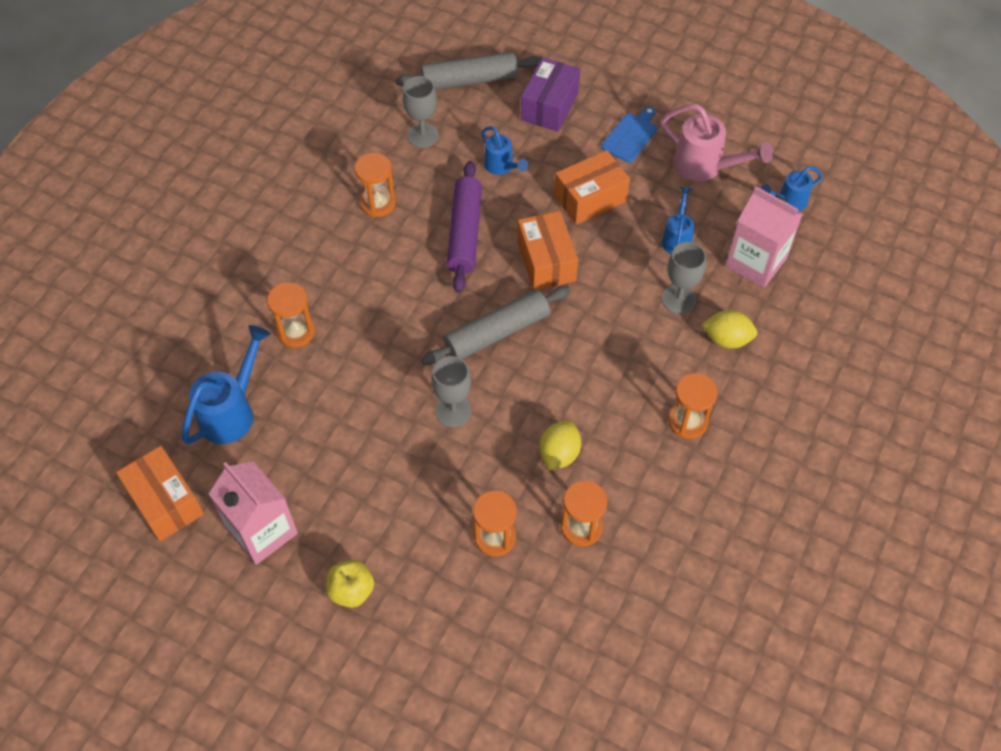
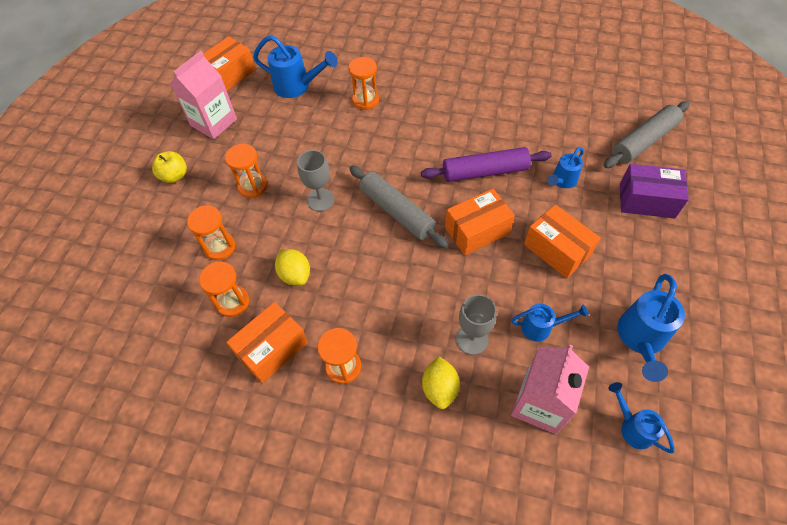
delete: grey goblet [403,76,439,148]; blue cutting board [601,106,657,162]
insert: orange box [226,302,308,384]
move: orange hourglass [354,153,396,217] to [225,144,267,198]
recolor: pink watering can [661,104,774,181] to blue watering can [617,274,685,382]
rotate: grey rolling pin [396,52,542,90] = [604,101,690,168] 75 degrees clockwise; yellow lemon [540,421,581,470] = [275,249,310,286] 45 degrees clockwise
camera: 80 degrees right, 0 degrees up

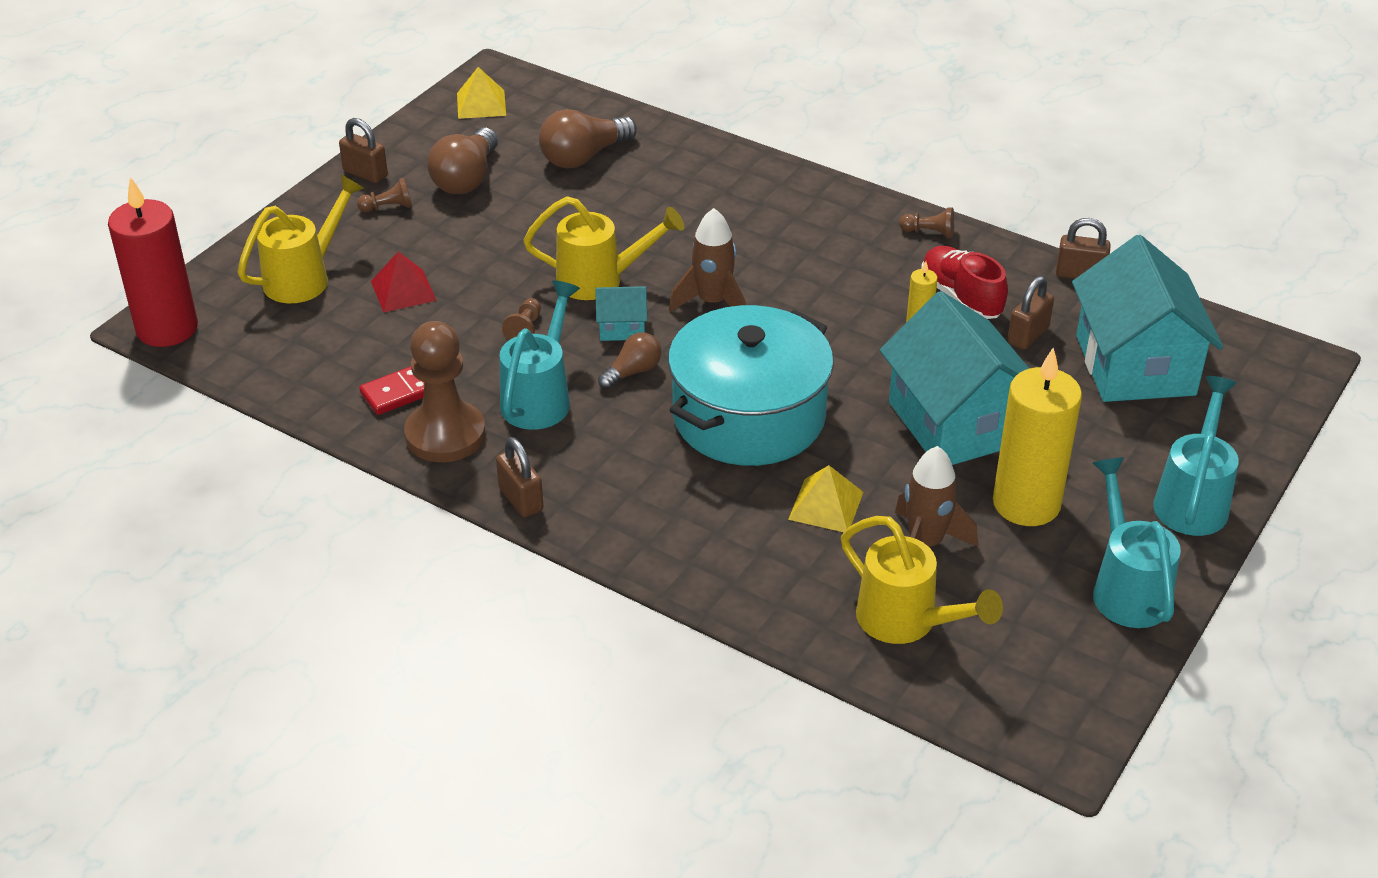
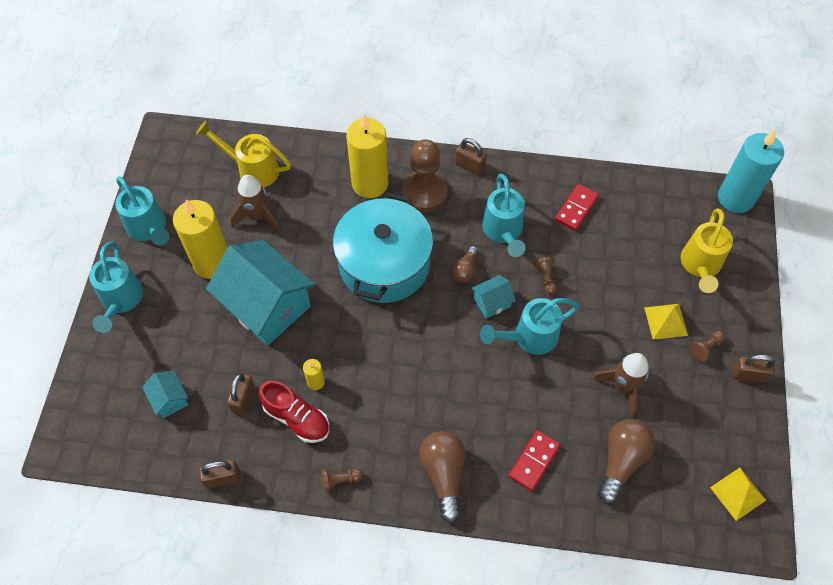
delete: red pyramid [371,251,437,312]
insert: yellow candle [346,114,388,198]; red domino [508,430,560,491]
move: brown pawn [404,321,486,462] to [402,139,448,212]; brown light bulb [427,128,498,194] to [419,431,466,523]; brown rocket [669,208,746,312] to [593,353,649,417]; yellow pyramid [788,465,863,532] to [644,304,688,340]
recolor: red candle [108,177,198,347] to turquoise candle [718,130,784,213]; yellow watering can [523,196,684,300] to turquoise watering can [480,298,580,355]
resize: turquoise house [1072,235,1223,402] = [142,371,189,418] x0.44
camera: 155 degrees right, 20 degrees up

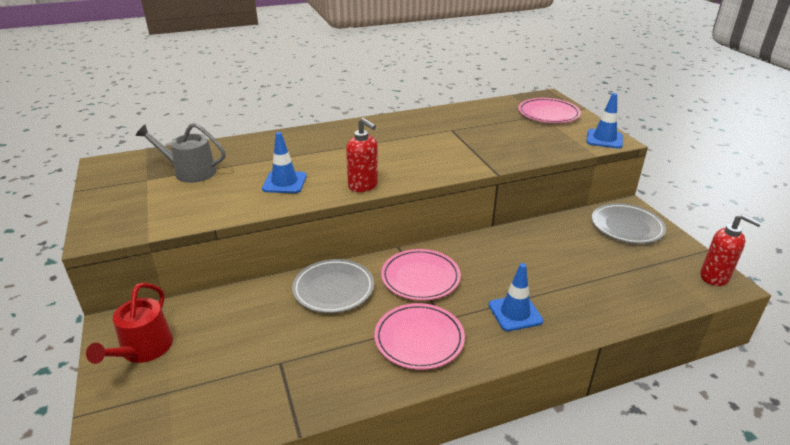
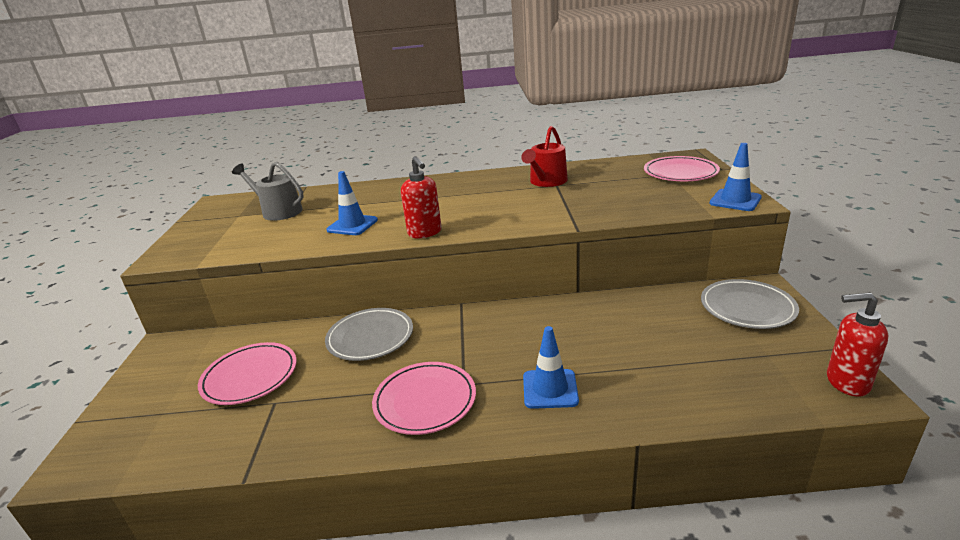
move: red watering can [86,283,173,364] to [521,126,568,187]; pink plate [381,249,461,301] to [198,342,297,405]
rotate: red soap dispenser [700,214,762,286] = [827,292,888,397] 135 degrees clockwise
camera: 20 degrees right, 5 degrees down

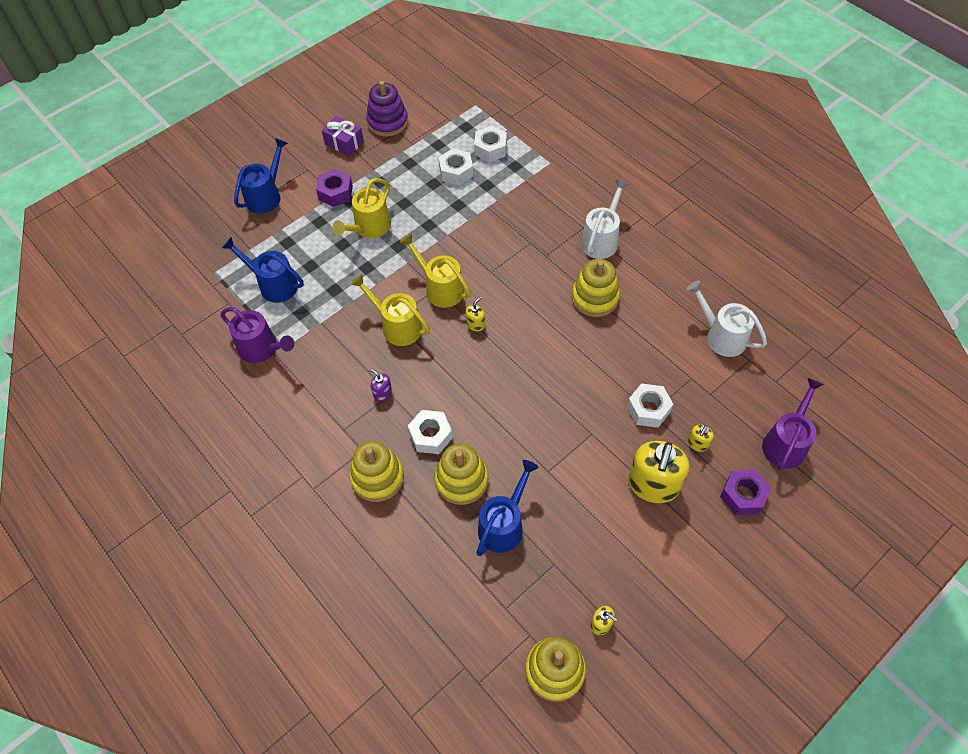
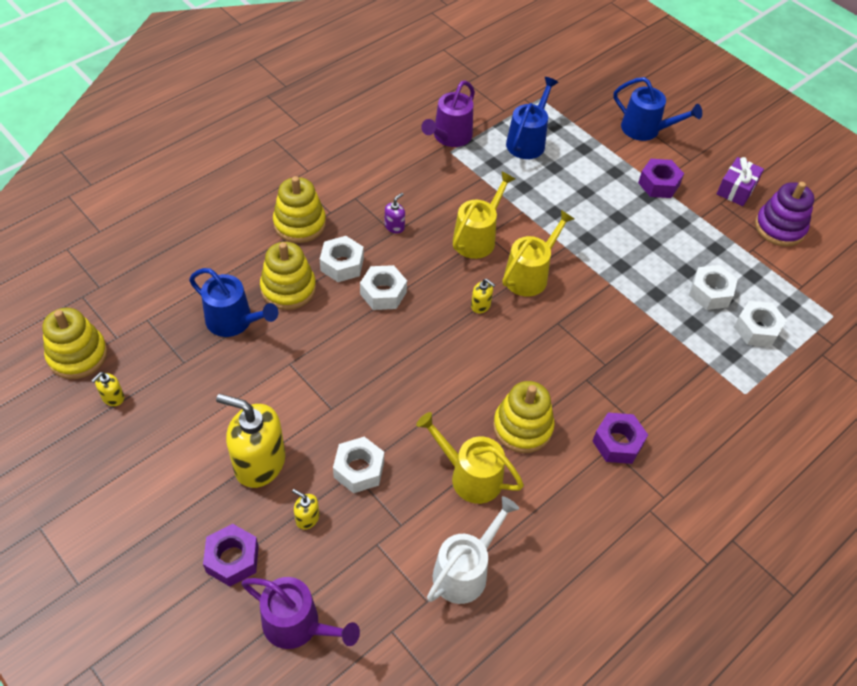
insert: white nut [360,265,407,310]
move: yellow watering can [332,178,391,238] to [416,412,524,504]
replace: white watering can [581,179,629,259] to purple nut [592,413,648,464]
camera: 85 degrees right, 5 degrees down

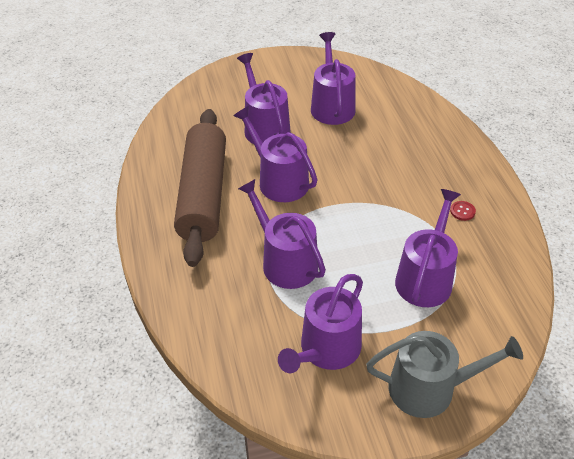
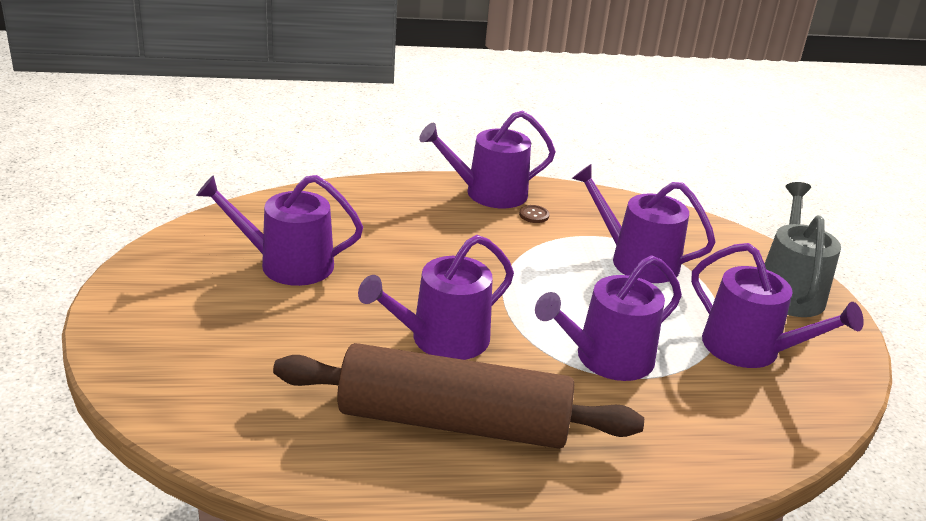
move: purple watering can [237,53,291,144] to [419,110,556,208]
recolor: red button [450,201,476,221] to brown button [519,205,550,223]
camera: 85 degrees left, 15 degrees down

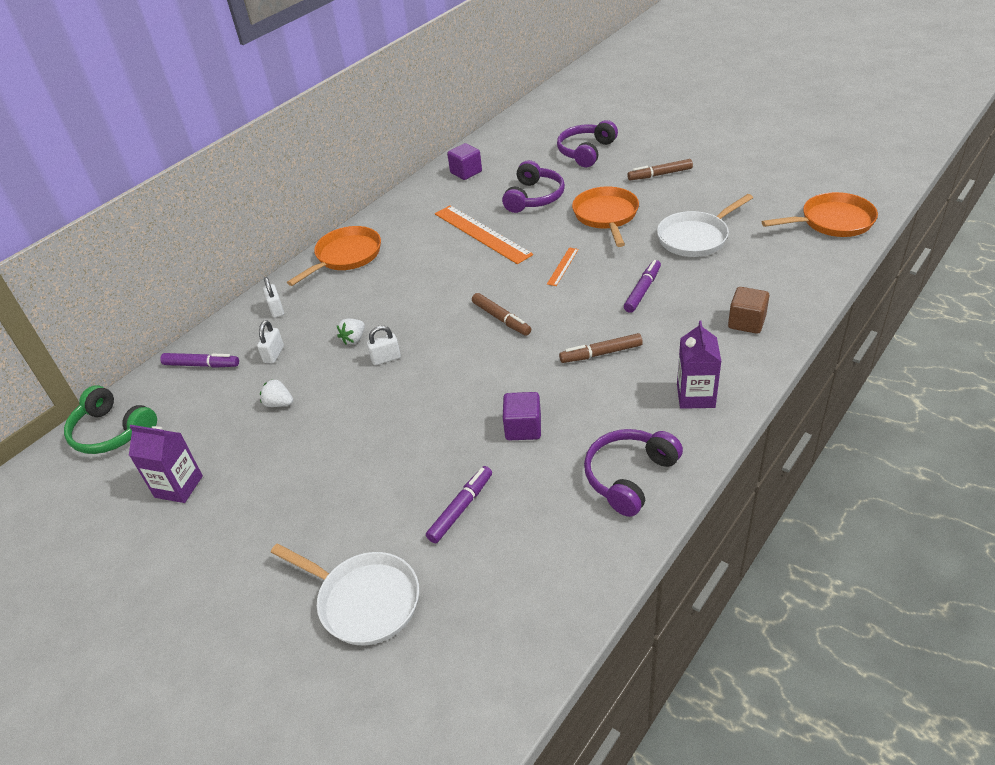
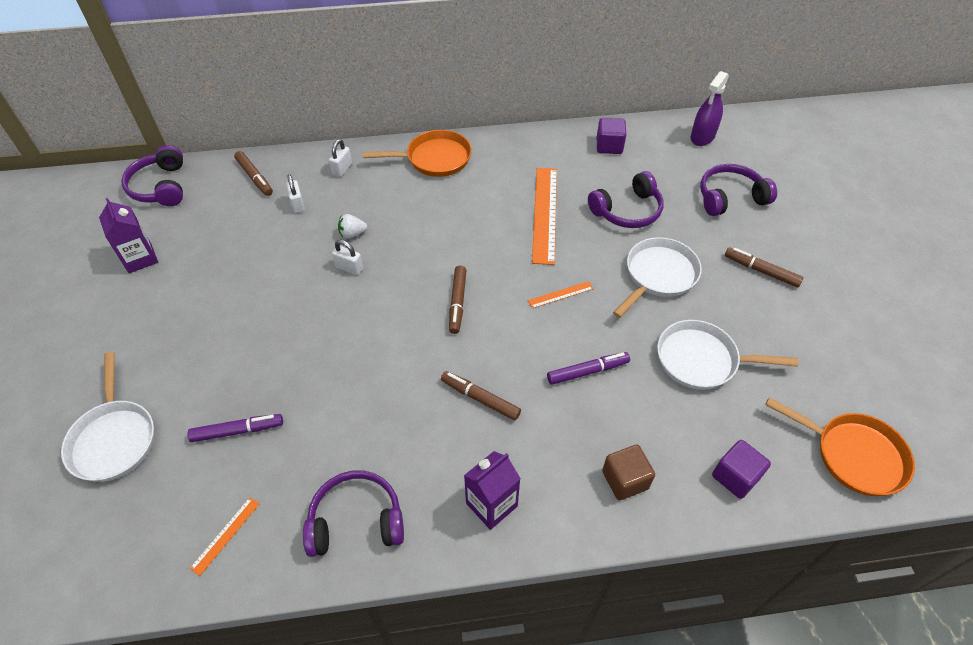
delete: white strawberry [260,379,293,407]
insert: orange ruler [190,497,260,576]; purple spray bottle [691,71,729,146]
move: purple cube [503,392,541,440] to [712,440,771,499]
recolor: green headphones [64,385,157,454] to purple headphones [121,145,183,206]; purple marker [160,353,239,368] to brown marker [234,151,273,196]; orange pan [572,186,639,247] to white pan [613,237,702,318]
rotate: white padlock [257,320,284,363] = [286,174,305,213] 75 degrees counterclockwise
camera: 40 degrees right, 10 degrees up

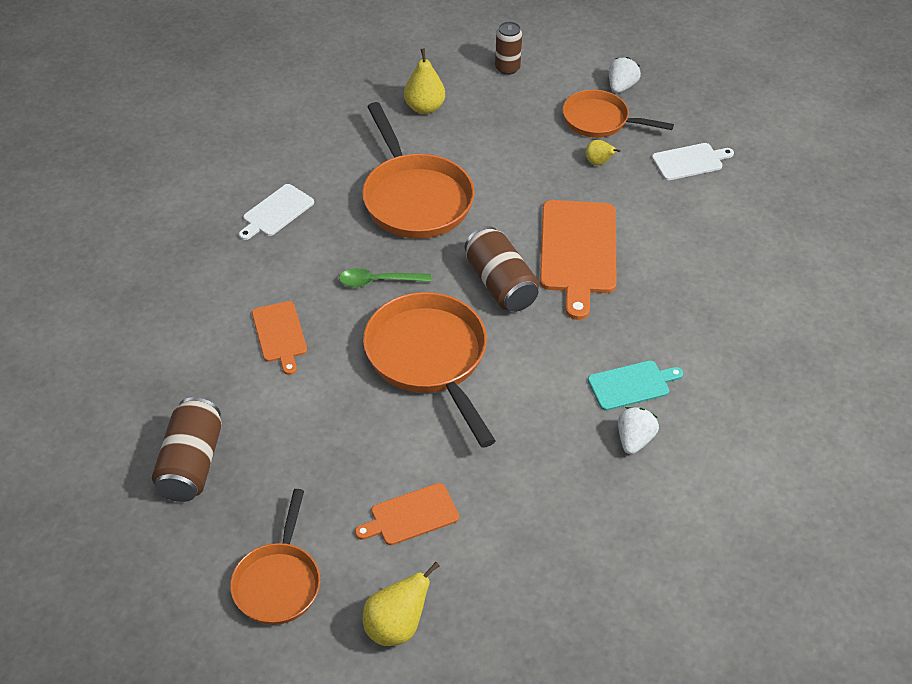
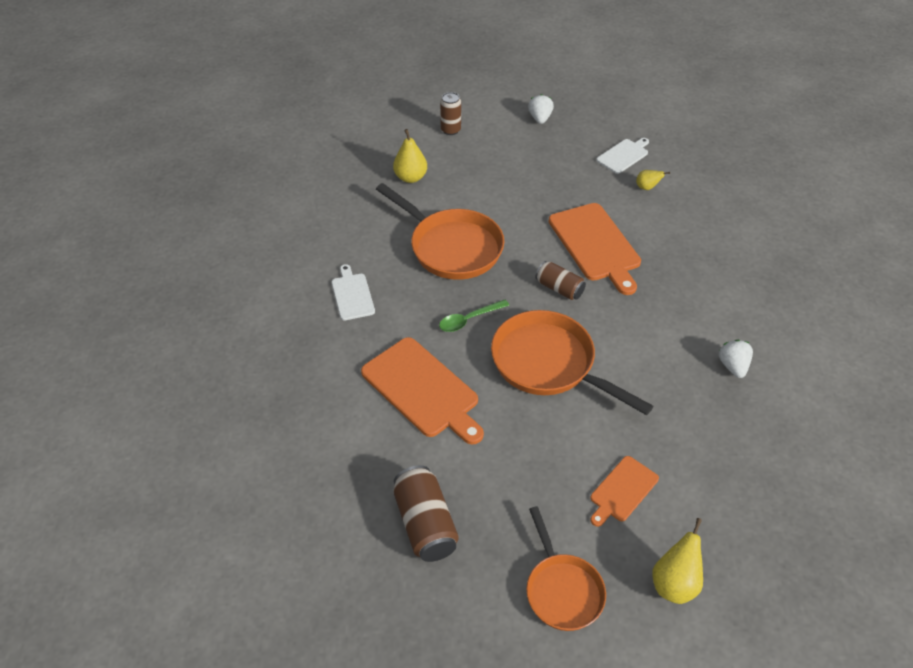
delete: orange pan [562,90,674,138]; turquoise cutting board [588,360,683,411]
move: yellow pear [586,140,621,165] to [636,170,670,190]
rotate: white cutting board [239,184,314,240] = [331,264,375,321] 150 degrees clockwise
resize: orange cutting board [252,301,307,375] = [361,337,484,444] x1.81; brown can [465,226,539,312] = [535,261,586,300] x0.66
camera: 25 degrees left, 0 degrees up

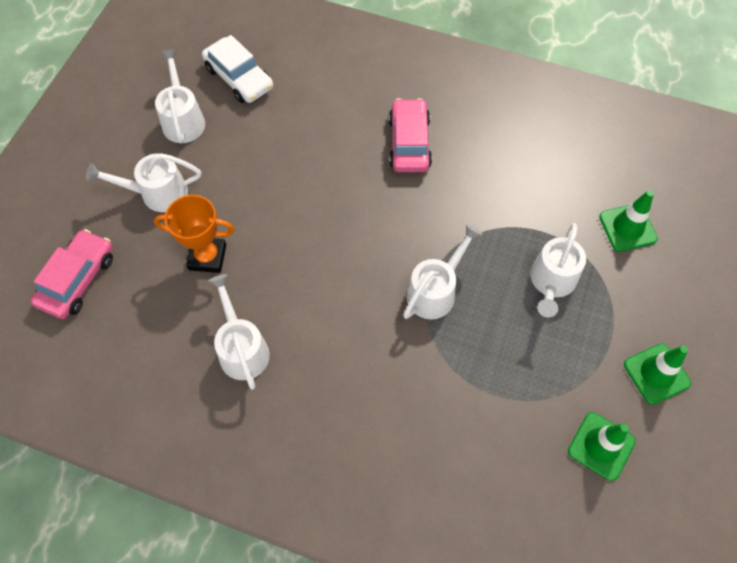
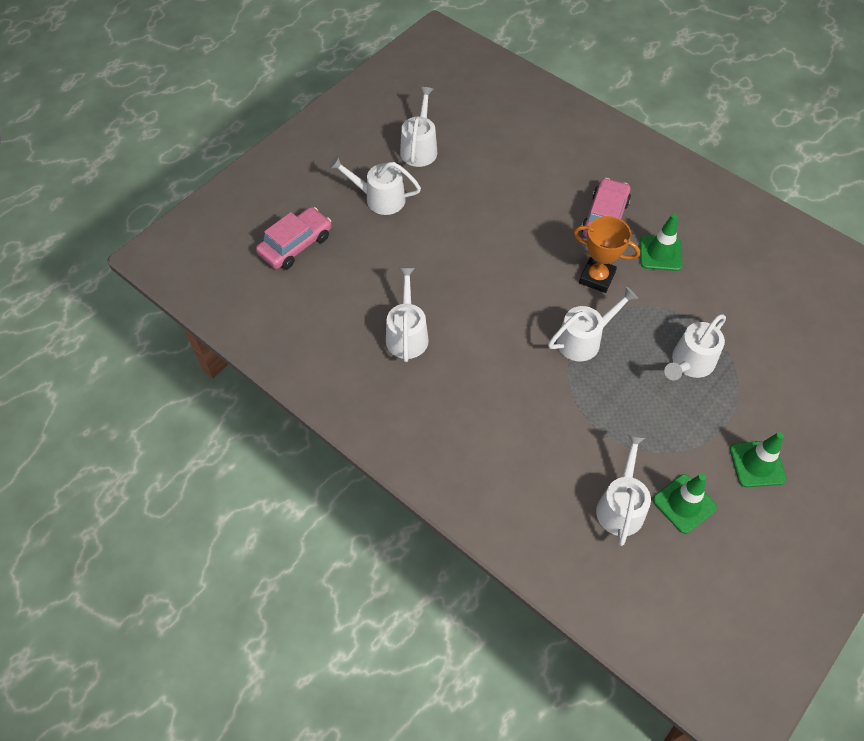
delete: white car [202,35,273,103]
insert: white watering can [596,433,651,546]
move: orange trophy [154,195,235,273] to [574,216,640,293]; green traffic cone [599,190,658,252] to [640,214,682,271]
camera: 20 degrees right, 5 degrees down

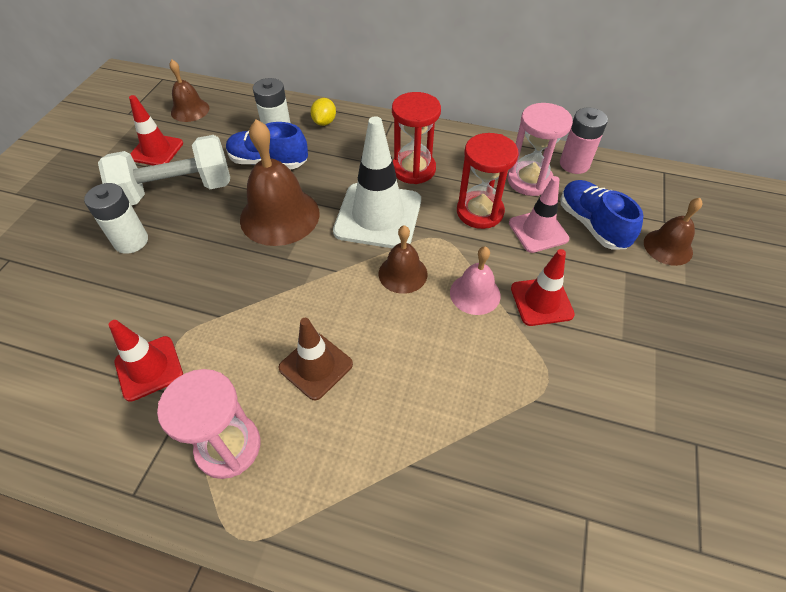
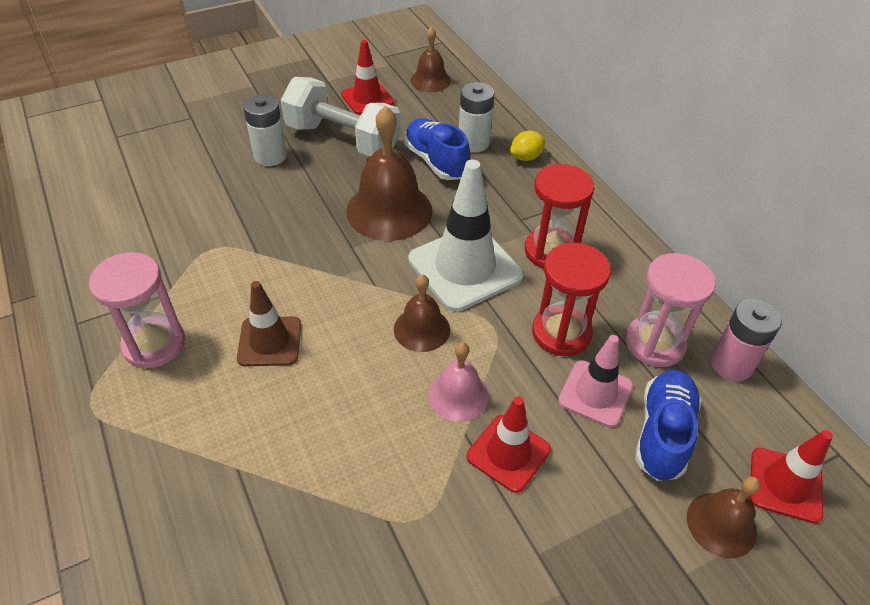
move: red traffic cone [109,320,183,402] to [750,430,833,523]
camera: 45 degrees right, 5 degrees down

